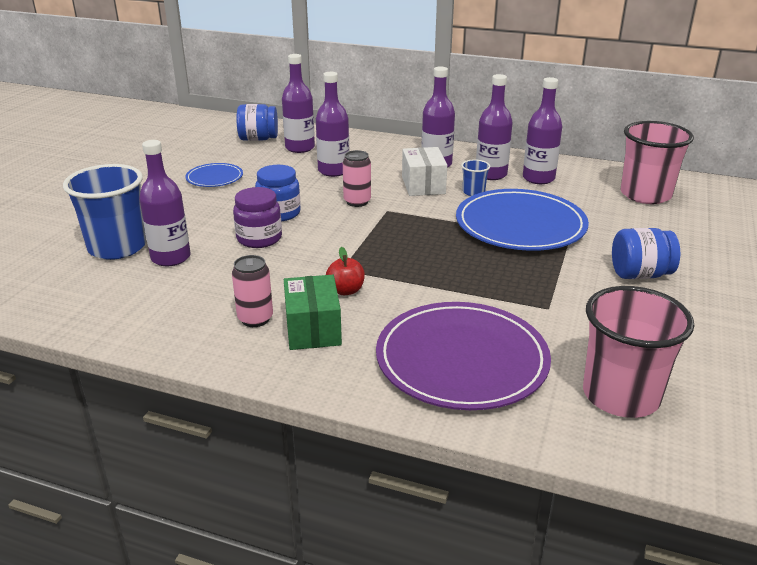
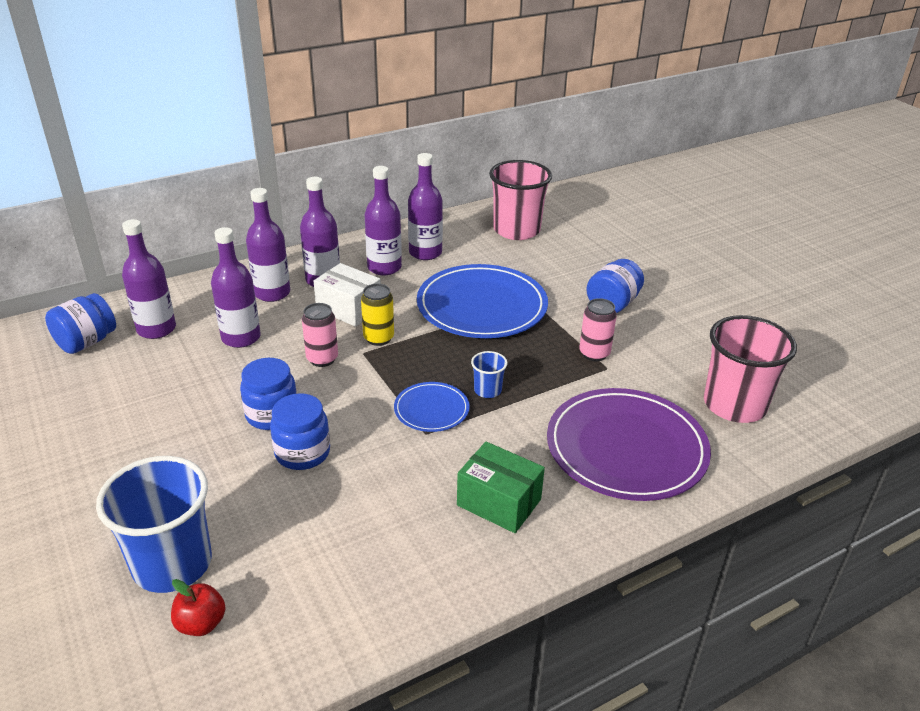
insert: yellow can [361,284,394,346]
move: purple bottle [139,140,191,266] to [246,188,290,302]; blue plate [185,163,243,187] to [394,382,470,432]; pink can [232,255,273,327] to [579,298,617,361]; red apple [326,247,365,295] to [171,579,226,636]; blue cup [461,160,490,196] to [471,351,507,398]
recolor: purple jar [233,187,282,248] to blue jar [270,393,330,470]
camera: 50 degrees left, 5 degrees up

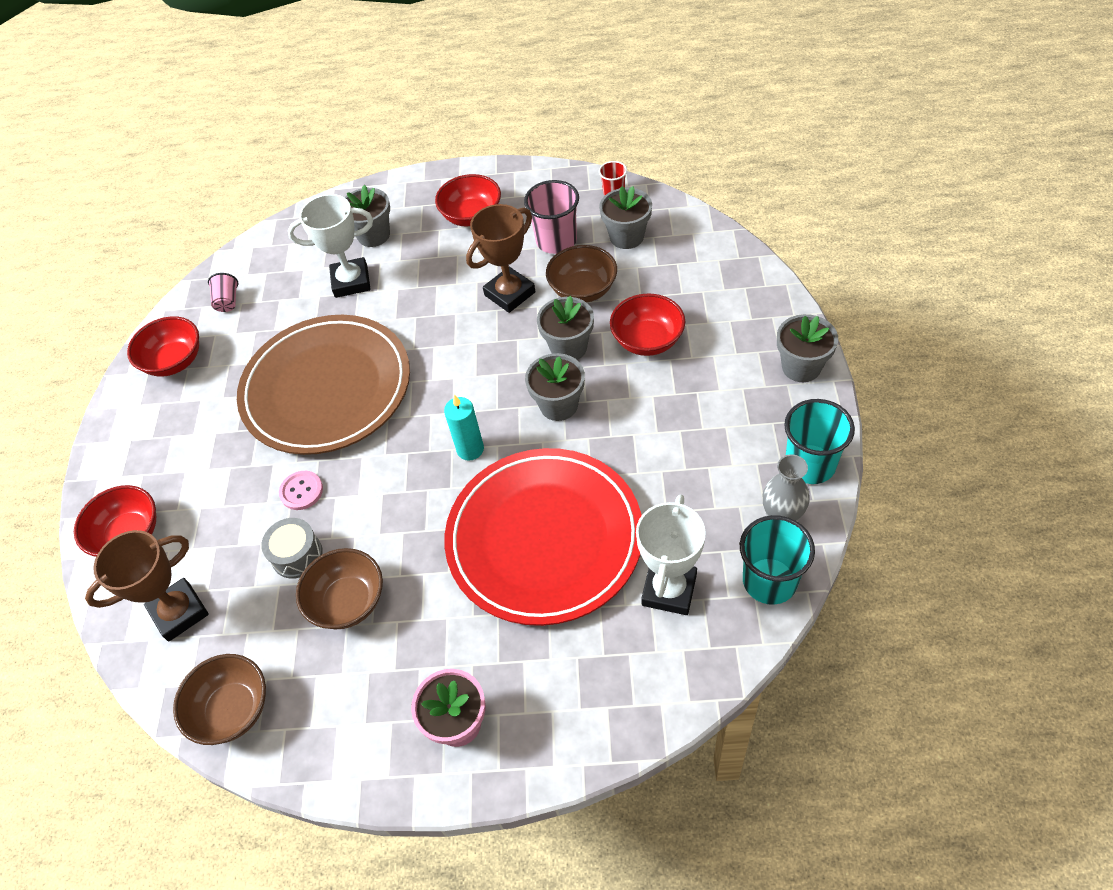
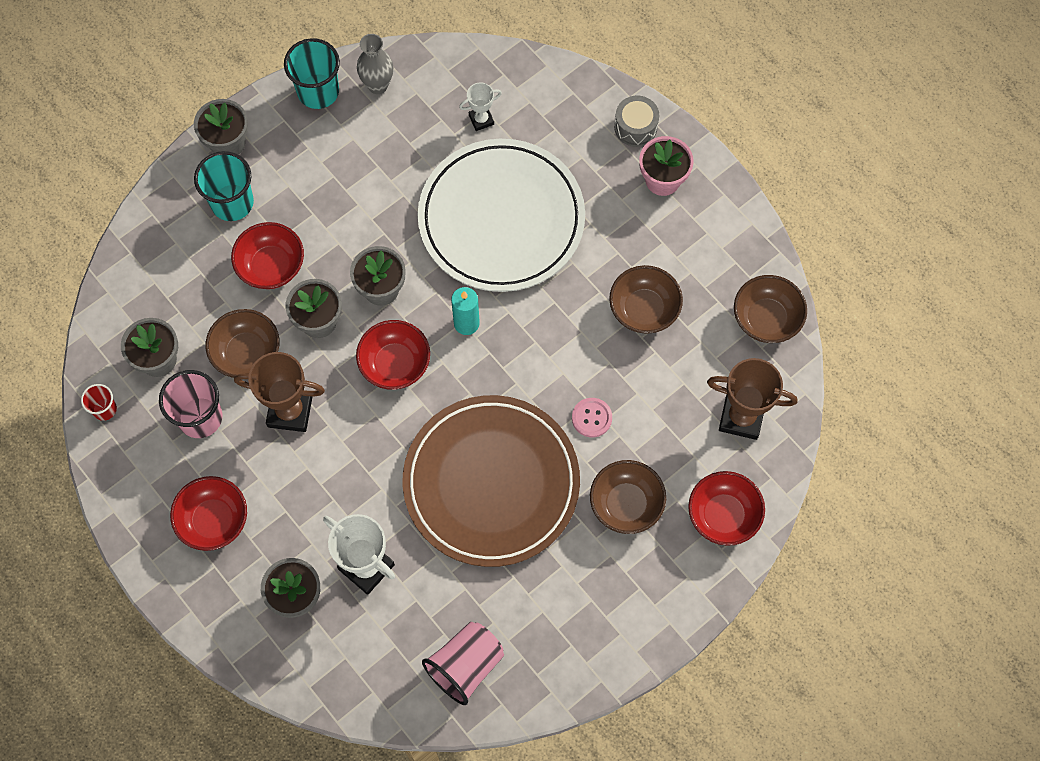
insert: brown bowl [590,460,666,534]
move: red bowl [127,316,199,377] to [356,320,430,390]; grey drum [261,518,323,579] to [614,96,659,147]; turquoise cup [740,515,815,605] to [194,151,254,221]
recolor: red plate [444,448,642,626] to white plate [418,139,585,292]
resize: pink cup [208,273,238,312] = [422,622,504,705] x1.84; white trophy [636,494,706,615] = [459,83,502,131] x0.54
camera: 135 degrees left, 15 degrees up

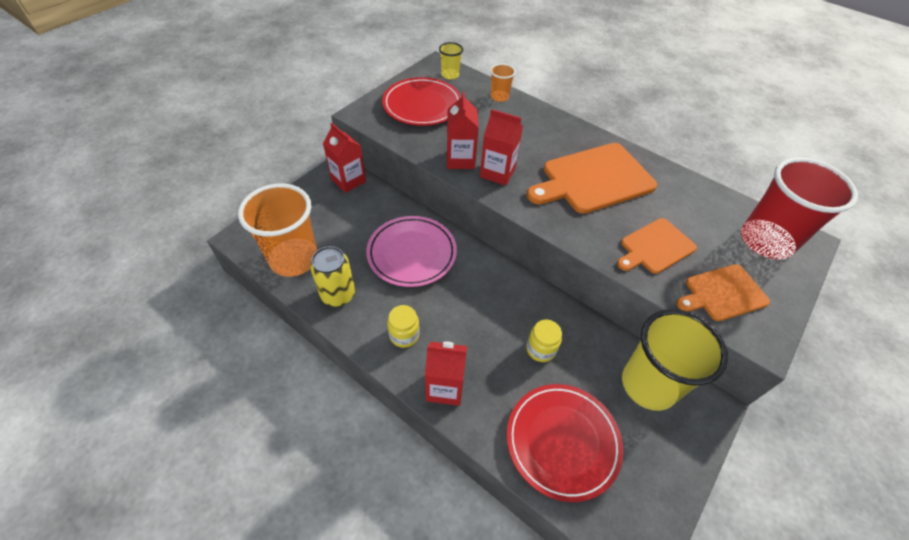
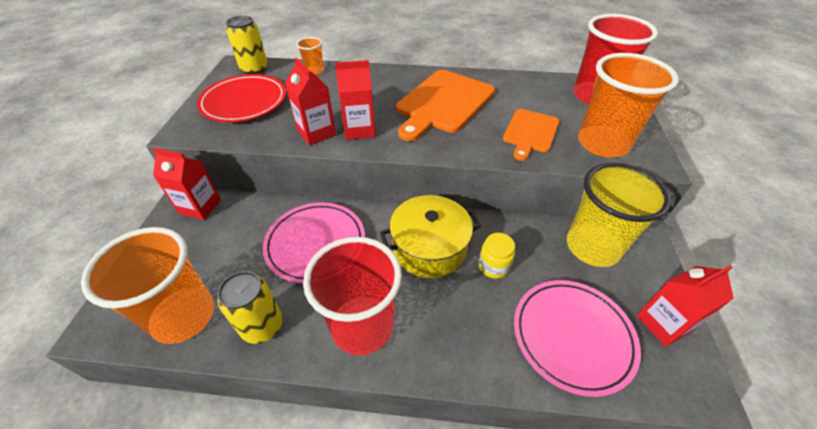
insert: yellow pot [380,195,481,278]
move: red carton [425,341,467,406] to [636,265,734,347]
replace: yellow jar [387,305,419,348] to red cup [303,237,402,355]; yellow cup [439,42,463,80] to yellow can [226,16,268,74]; orange cutting board [677,264,770,321] to orange cup [578,53,679,157]
recolor: red plate [507,384,623,502] to pink plate [514,280,641,397]
camera: 30 degrees left, 5 degrees down

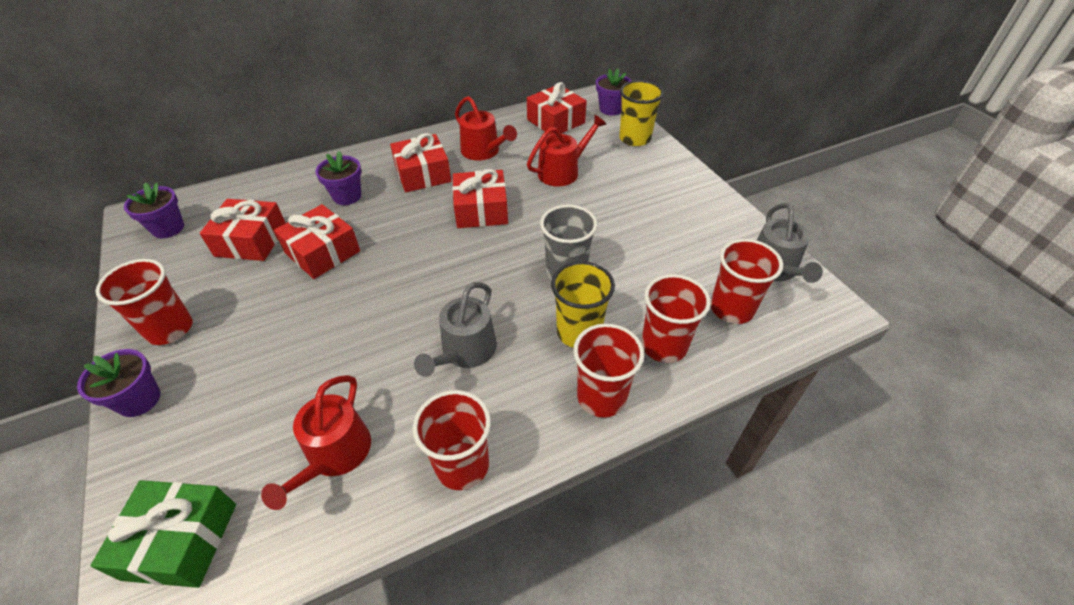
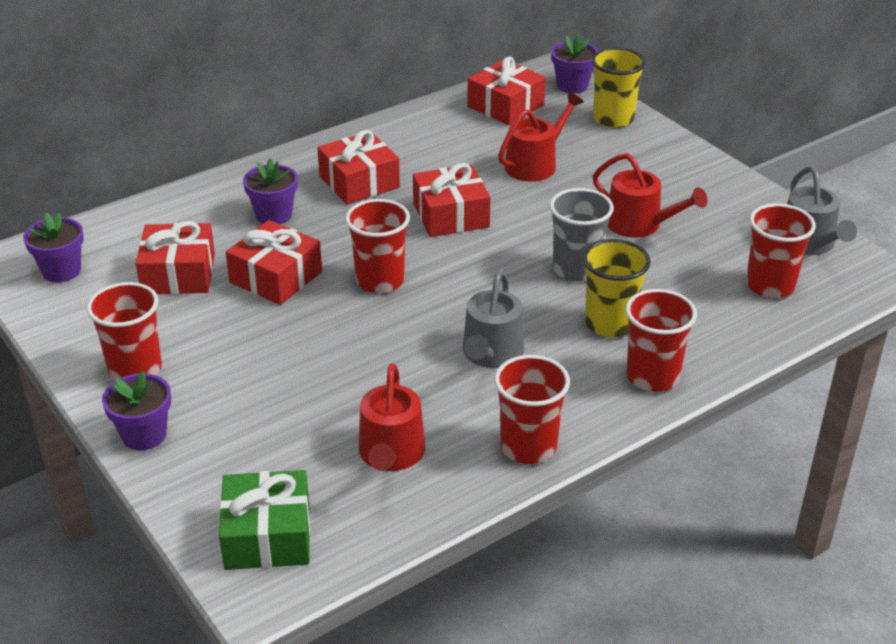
move: red watering can [455,96,517,160] to [593,153,708,238]; red cup [641,274,711,363] to [345,199,410,293]
camera: 10 degrees left, 10 degrees down

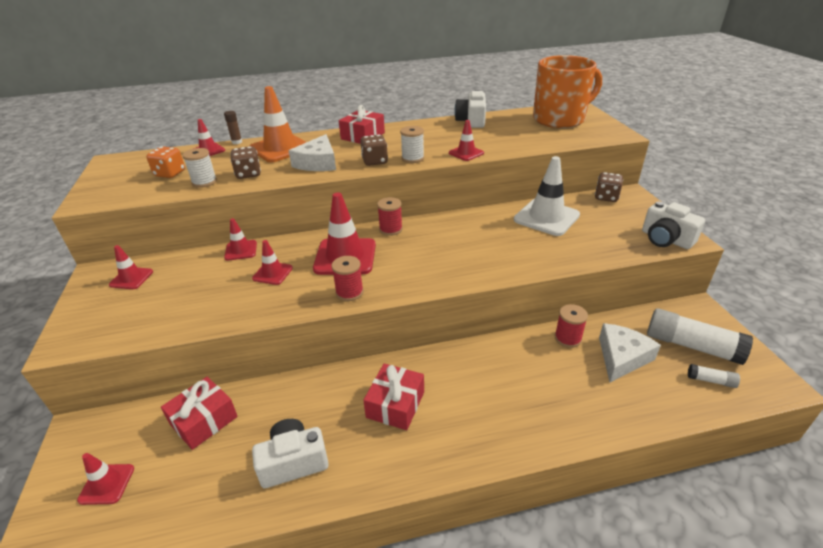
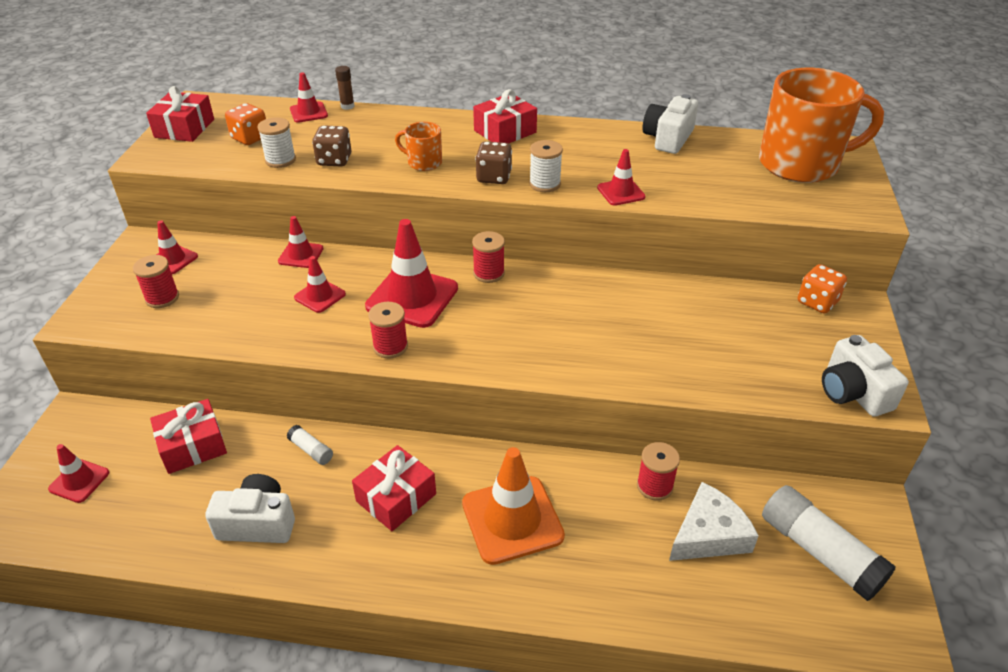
delete: white traffic cone [514,156,580,236]
insert: red spool [133,255,179,308]; red gift [146,86,214,142]
move: orange traffic cone [250,86,306,162] to [462,447,565,565]; white glue stick [688,364,740,388] to [287,425,333,465]
replace: white cheese [289,134,336,171] to orange mug [395,122,442,171]
recolor: brown dice [595,172,623,202] to orange dice [798,264,847,314]
camera: 20 degrees right, 5 degrees up

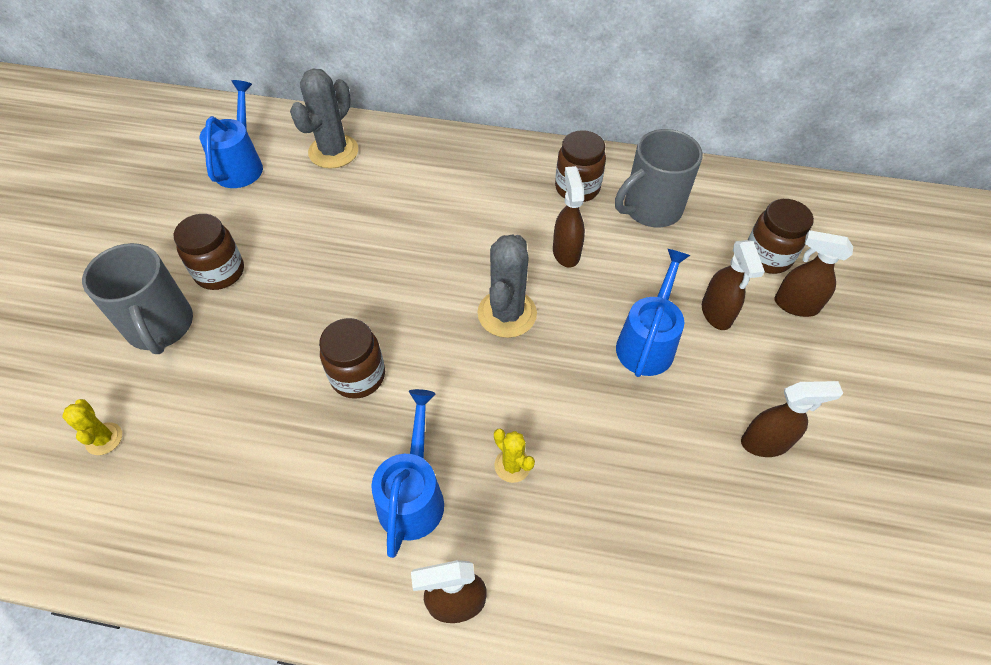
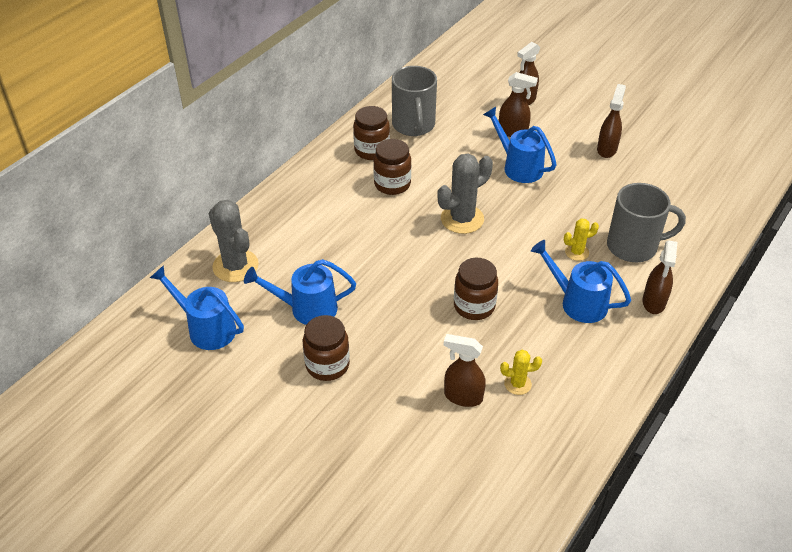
insert: blue watering can [244,259,356,325]
move: yellow cactus [62,399,122,455] to [500,350,542,395]; grey mug [82,243,193,354] to [607,183,686,262]; brown spray bottle [553,166,585,267] to [444,334,486,407]; brown jar [748,199,814,274] to [373,139,411,195]
rotate: grey cactus [477,235,537,338] = [438,153,493,234] 75 degrees counterclockwise
camera: 65 degrees left, 10 degrees down

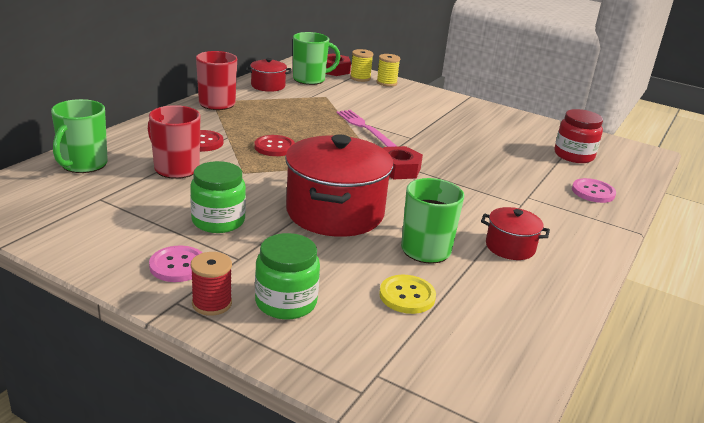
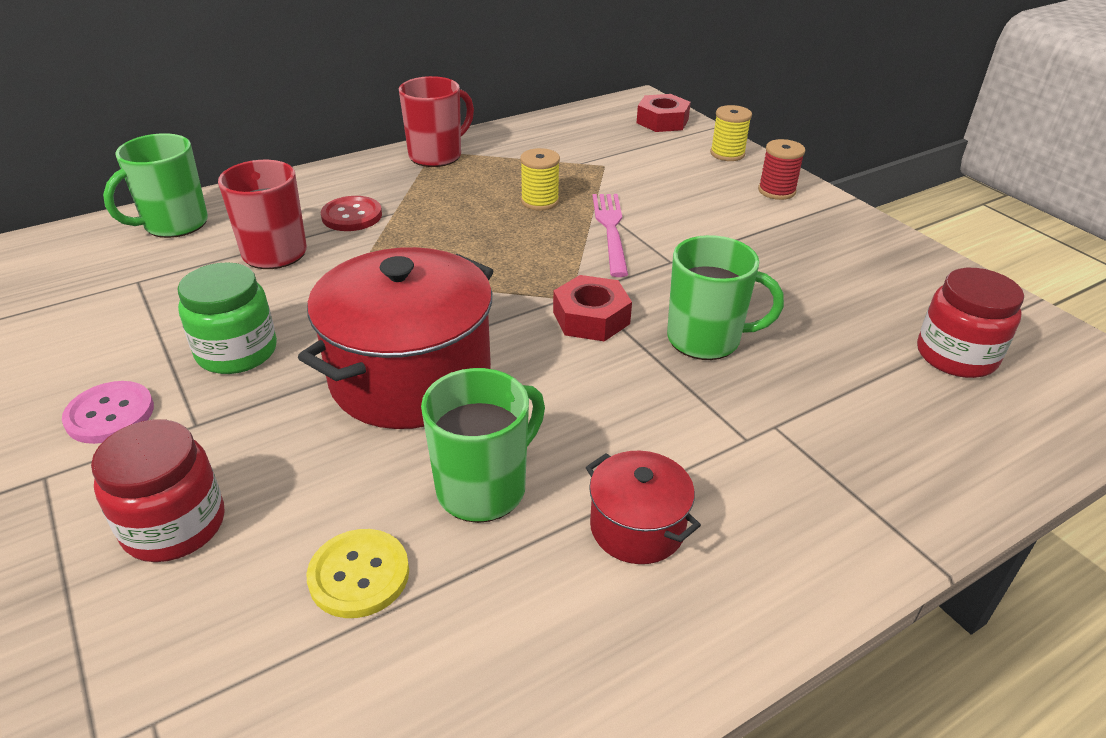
delete: red pot [246,58,291,92]; red button [254,135,295,156]; pink button [572,178,616,203]
move: red spool [190,252,232,316] to [758,139,805,200]; green mug [293,32,340,85] to [667,235,784,360]; yellow spool [350,49,373,82] to [520,148,560,211]
recolor: green jar [255,233,320,320] to red jar [91,419,224,562]
camera: 30 degrees right, 10 degrees up

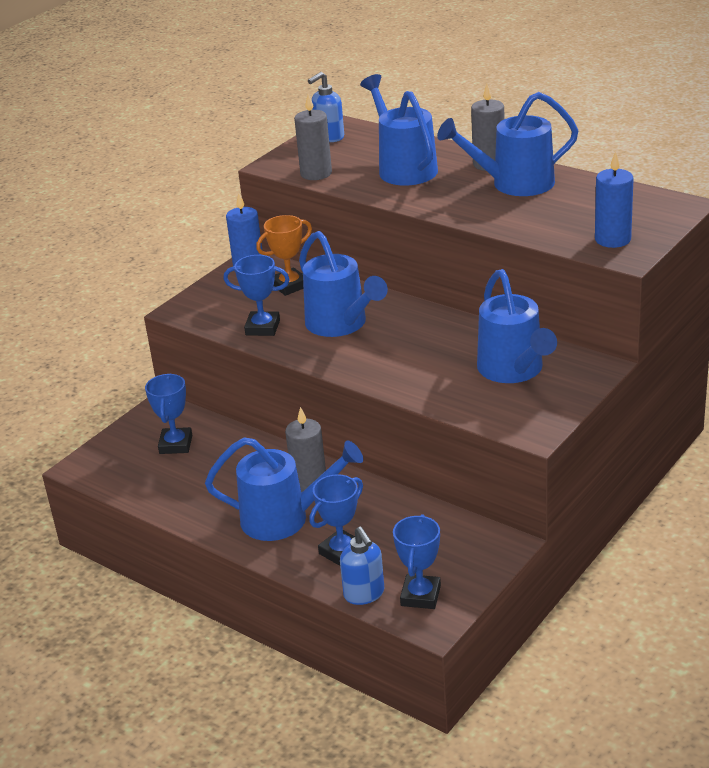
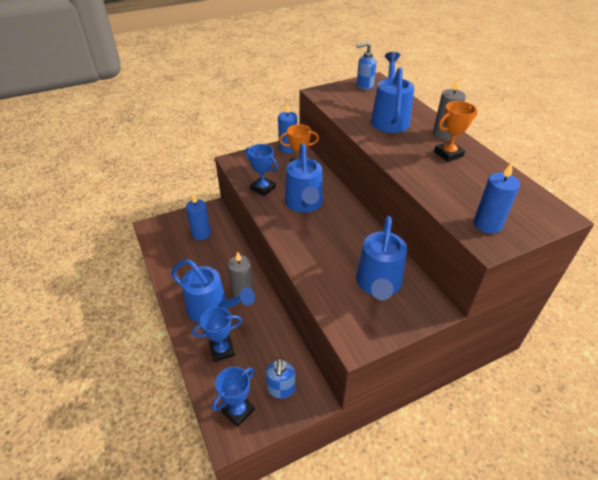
delete: grey candle [294,94,332,180]
move: blue soap dispenser [340,527,384,605] to [266,358,296,399]
replace: blue trophy [145,374,192,454] to blue candle [186,194,211,240]; blue watering can [437,92,579,196] to orange trophy [434,101,478,162]
camera: 25 degrees right, 10 degrees up

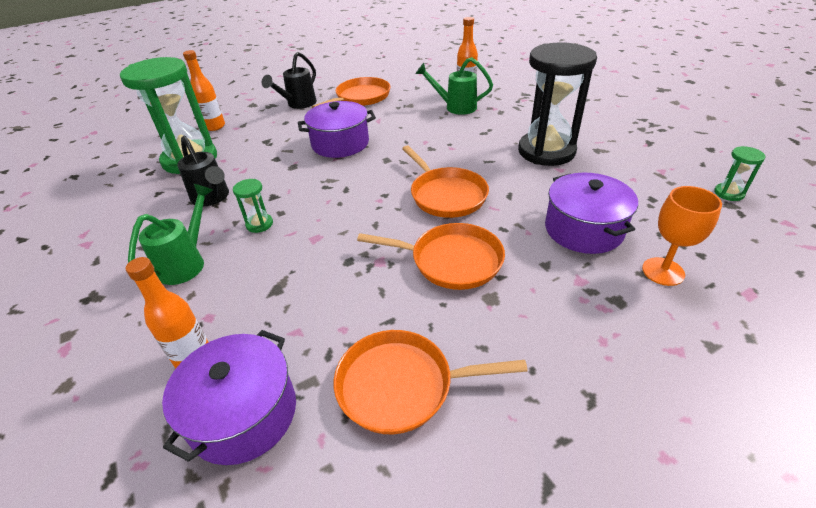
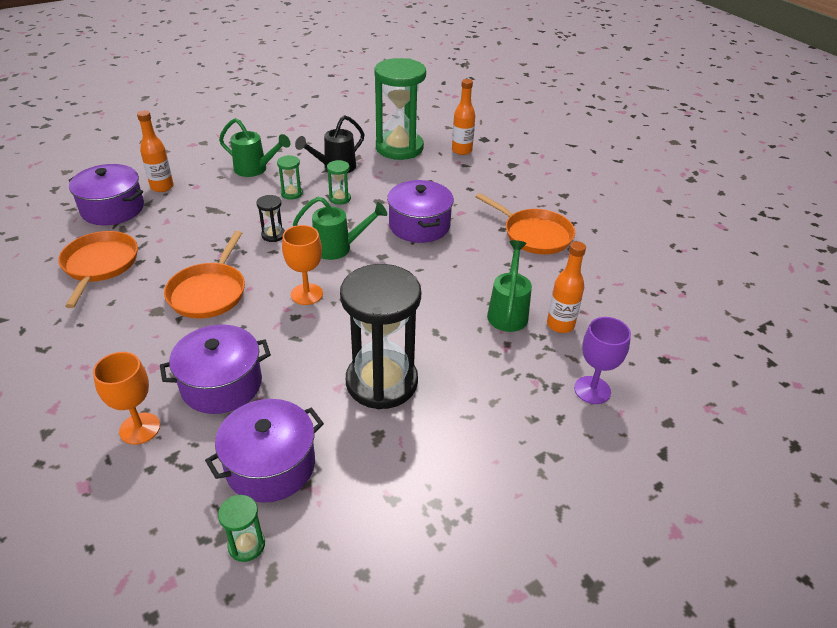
delete: black watering can [262,52,317,109]
insert: purple pot [205,399,324,503]; black hourglass [257,195,285,242]; green watering can [293,196,387,260]; green hourglass [327,160,351,205]; purple goblet [574,317,631,404]
replace: orange pan [402,146,489,218] to orange goblet [282,225,323,305]
camera: 85 degrees right, 0 degrees up

